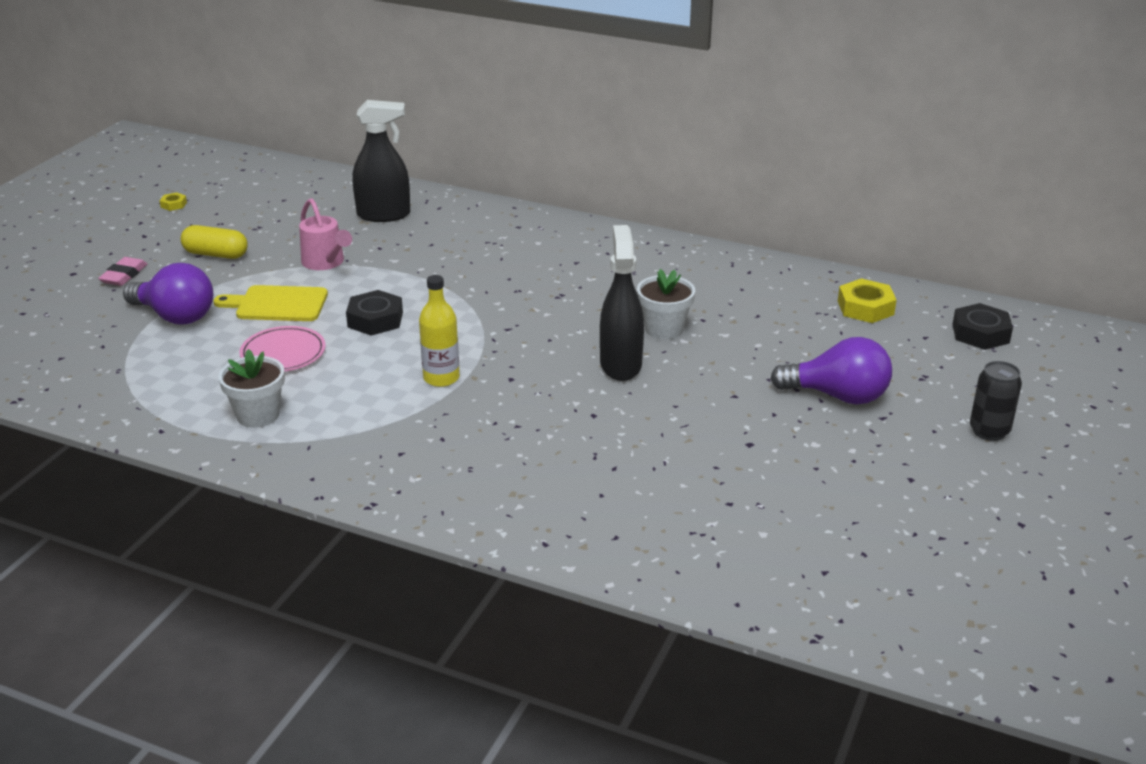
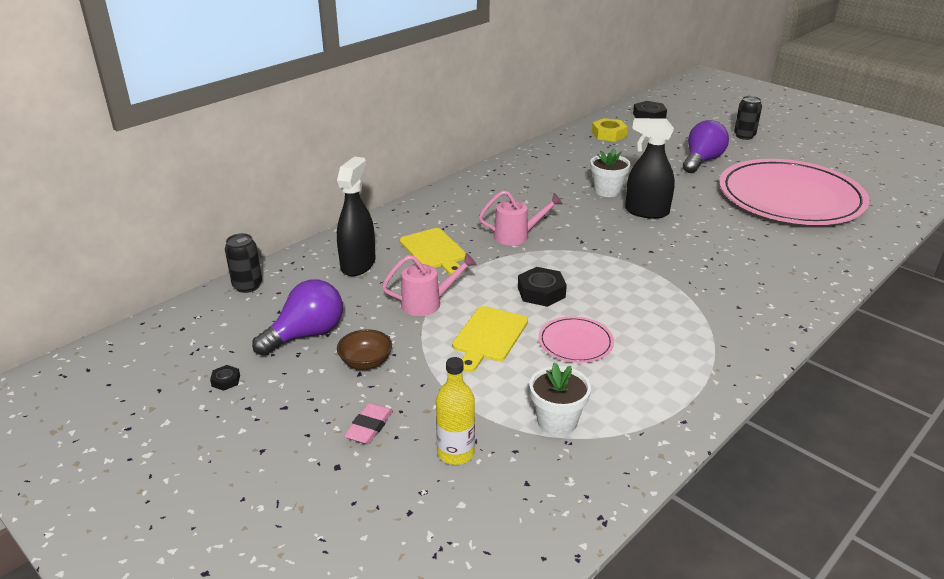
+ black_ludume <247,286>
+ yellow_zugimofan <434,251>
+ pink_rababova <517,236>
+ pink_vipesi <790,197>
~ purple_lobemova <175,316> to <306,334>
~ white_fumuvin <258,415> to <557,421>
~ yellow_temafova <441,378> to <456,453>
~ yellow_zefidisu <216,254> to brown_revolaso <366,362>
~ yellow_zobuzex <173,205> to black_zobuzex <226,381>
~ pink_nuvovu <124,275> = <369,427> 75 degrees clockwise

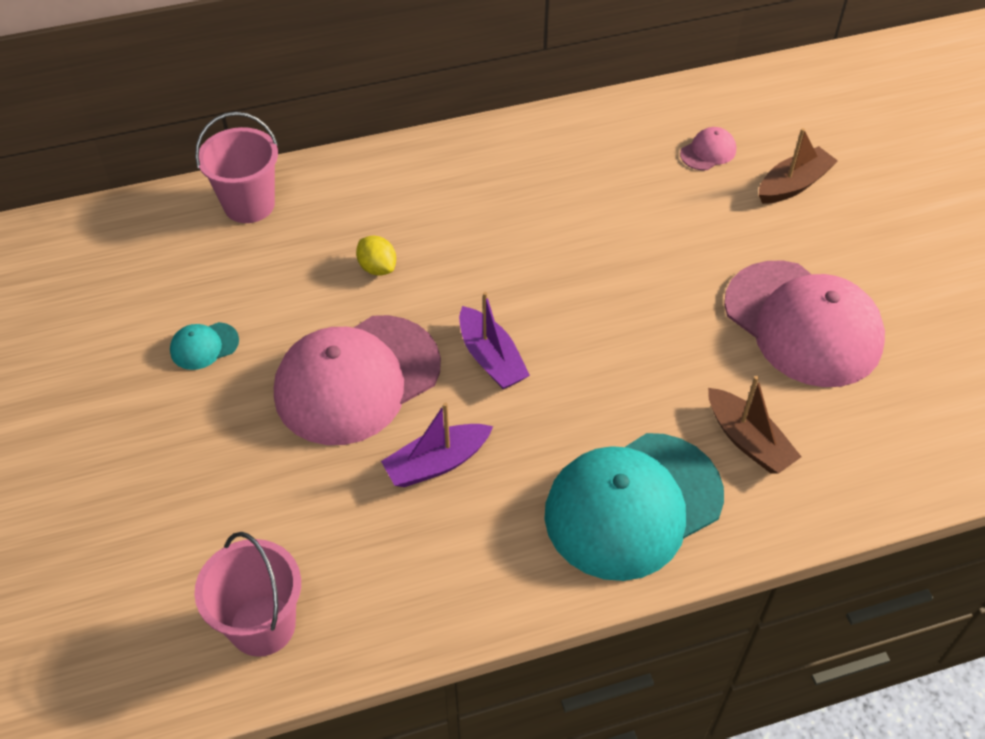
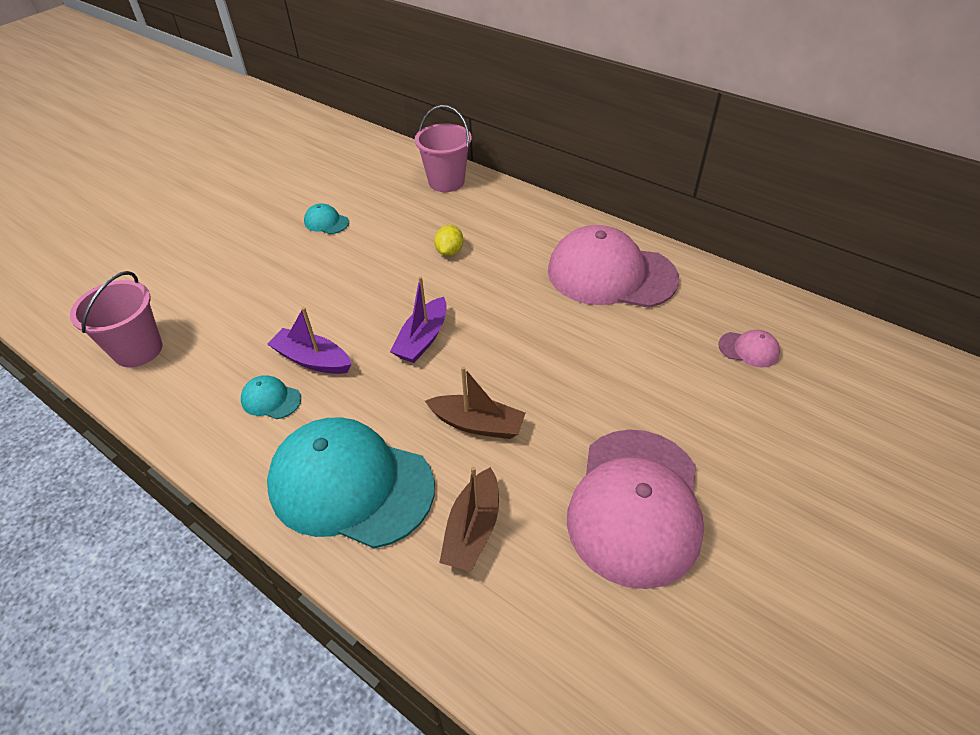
+ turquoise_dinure <271,399>
~ pink_dinure <357,379> to <611,274>
~ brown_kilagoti <793,185> to <477,424>

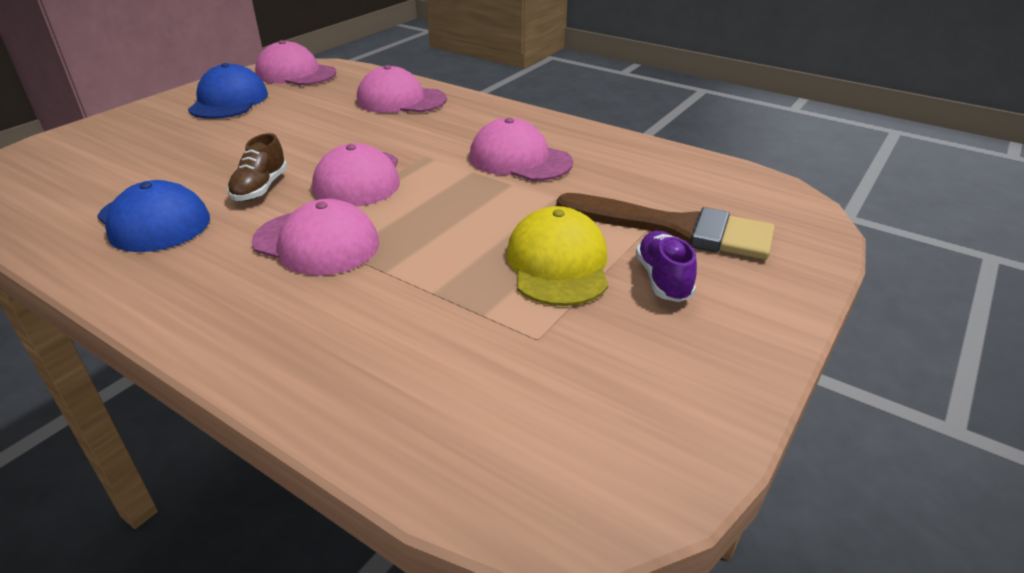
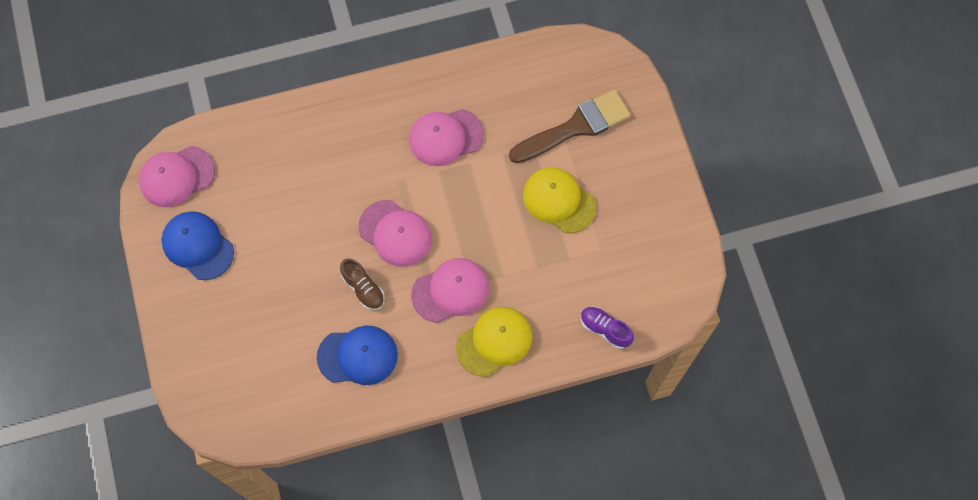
- pink_dinure <401,100>
+ yellow_dinure <494,341>
~ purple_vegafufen <663,279> to <605,329>

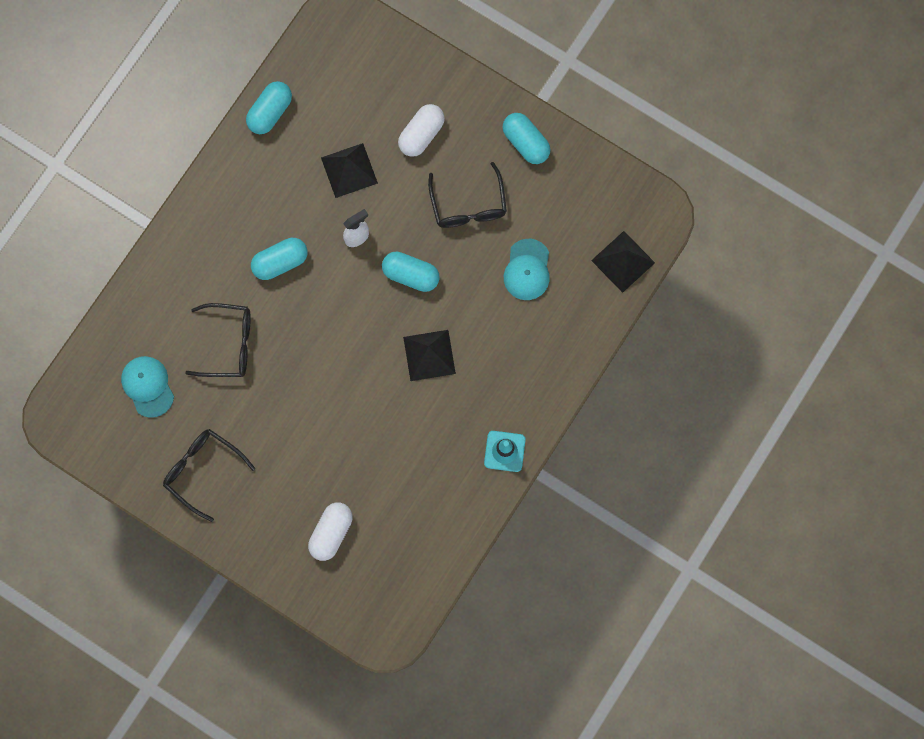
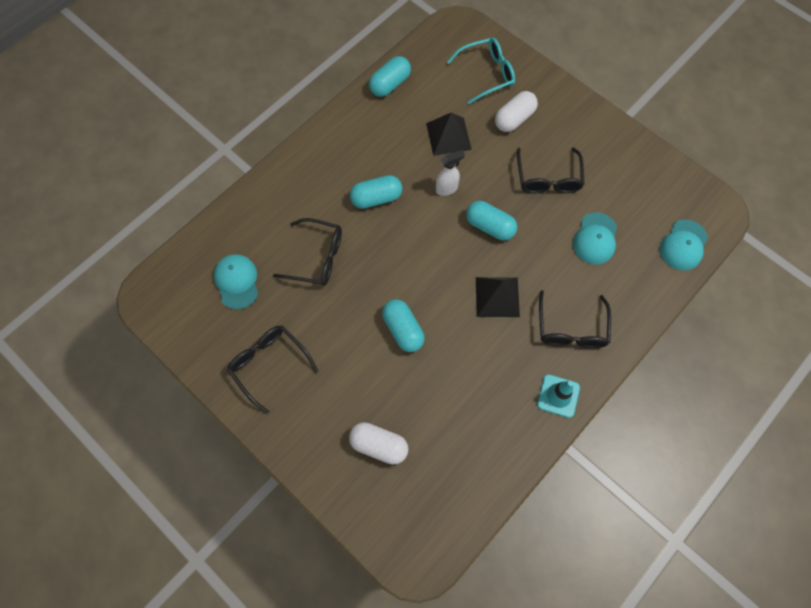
+ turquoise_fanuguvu <487,74>
+ black_fanuguvu <571,329>
~ turquoise_zefidisu <525,143> to <403,330>
~ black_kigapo <623,261> to turquoise_dinure <683,245>
~ white_zefidisu <331,533> = <379,445> 75 degrees clockwise

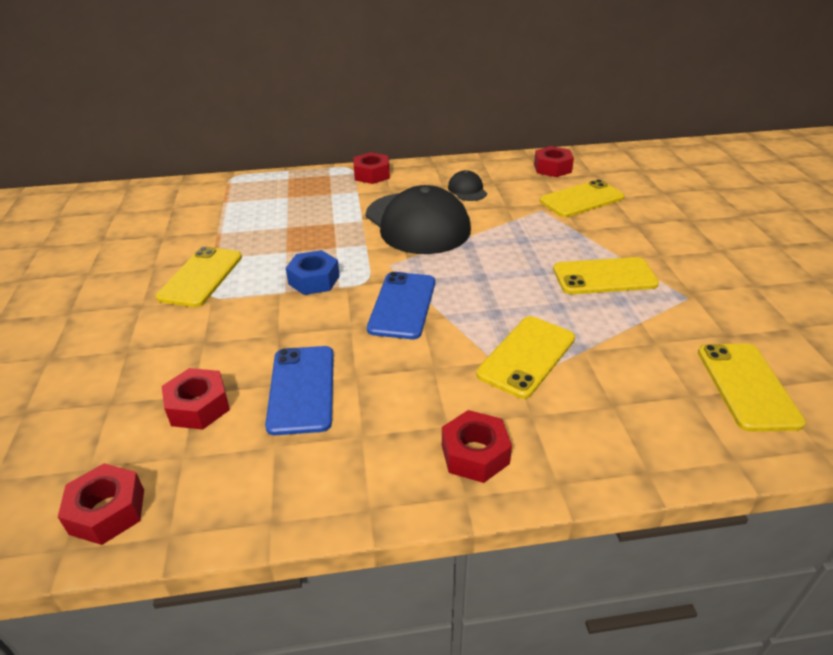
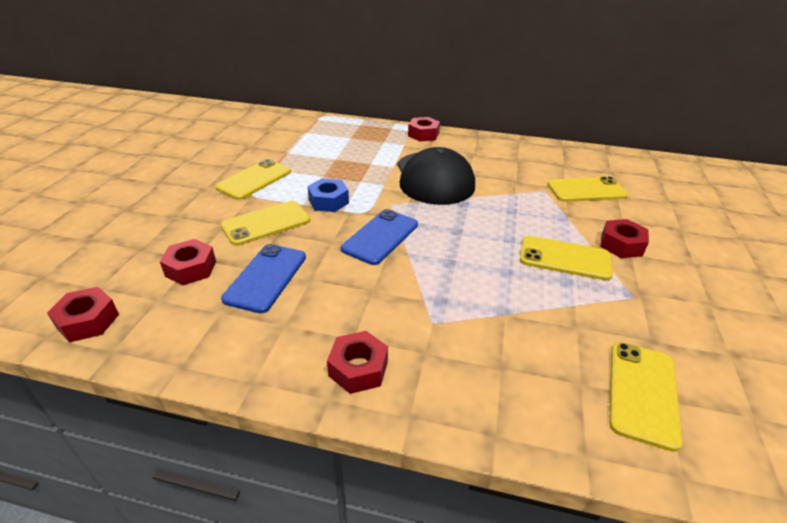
- black_dinure <467,190>
~ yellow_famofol <526,356> to <266,223>
~ red_zobuzex <552,168> to <621,245>

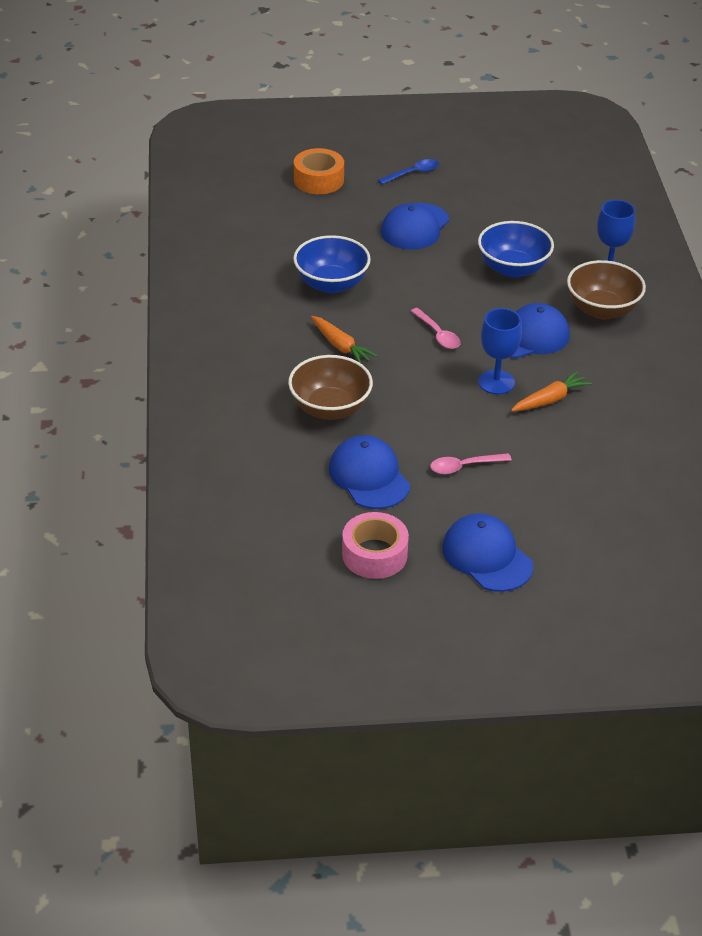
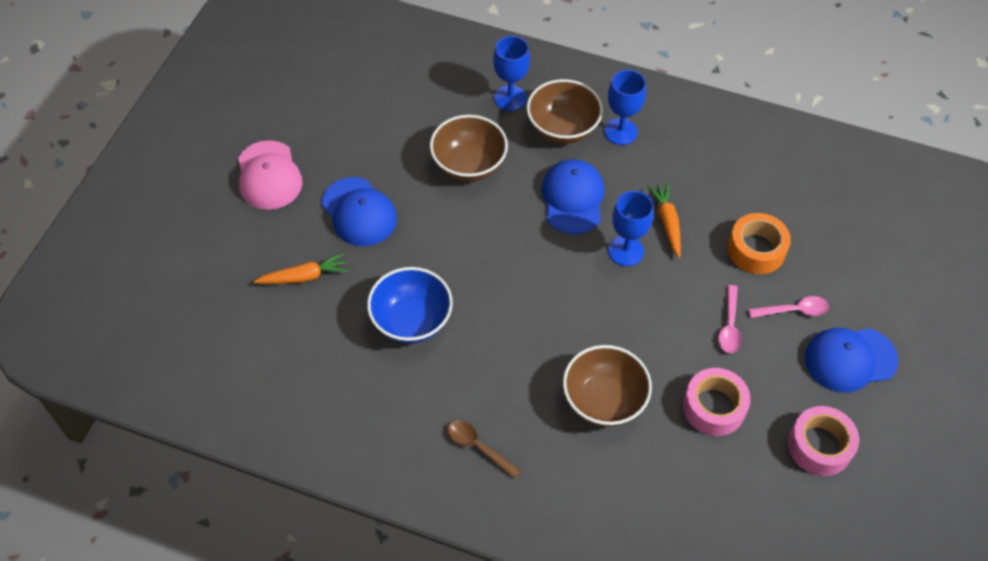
+ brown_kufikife <478,447>
+ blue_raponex <620,132>
~ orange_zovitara <318,180> to <756,250>
~ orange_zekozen <341,346> to <304,276>
~ pink_kufikife <437,334> to <793,310>
~ blue_dinure <369,476> to pink_zovitara <714,407>
~ blue_kufikife <412,173> to pink_dinure <269,176>
~ blue_revolaso <513,268> to brown_revolaso <469,165>

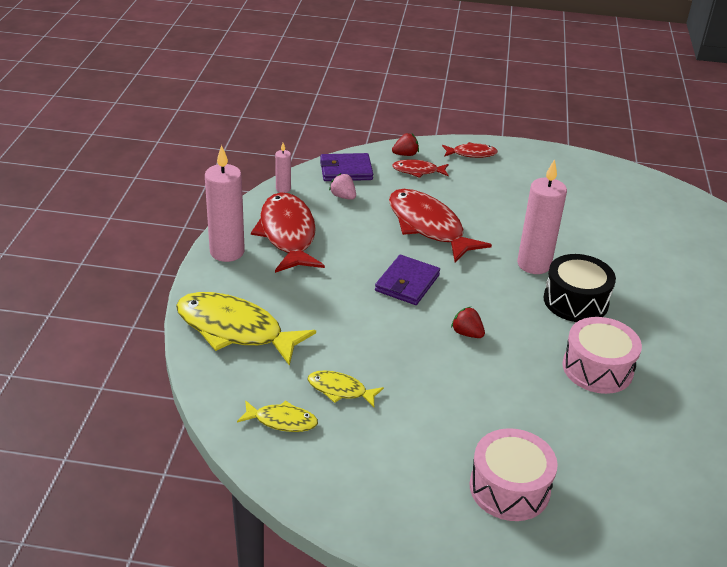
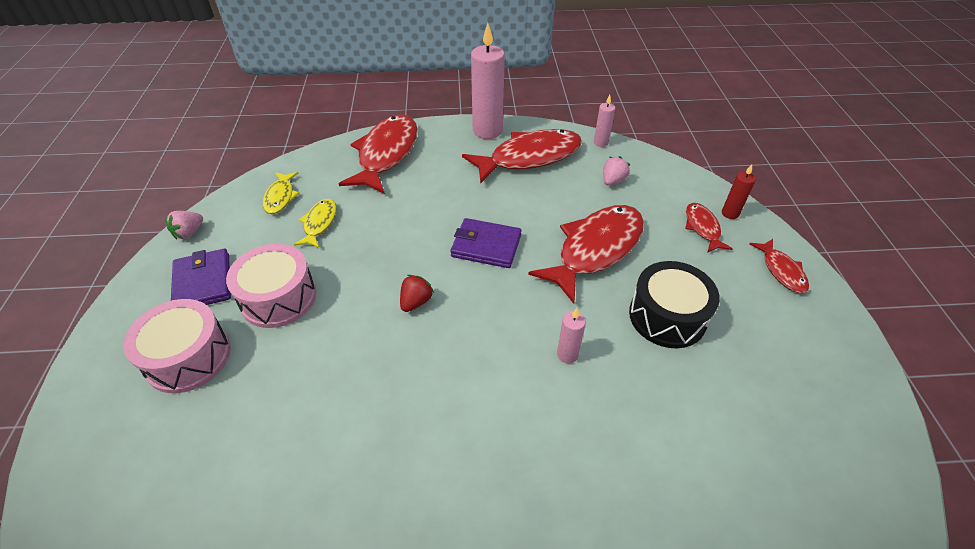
+ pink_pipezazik <189,233>
~ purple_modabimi <346,170> to <203,282>
~ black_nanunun <575,301> to <667,316>
~ pink_nanunun <597,368> to <278,298>
~ red_pipezazik <405,154> to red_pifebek <730,213>
~ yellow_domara <235,330> to red_domara <386,154>
~ pink_pifebek <534,264> = <567,354> x0.48

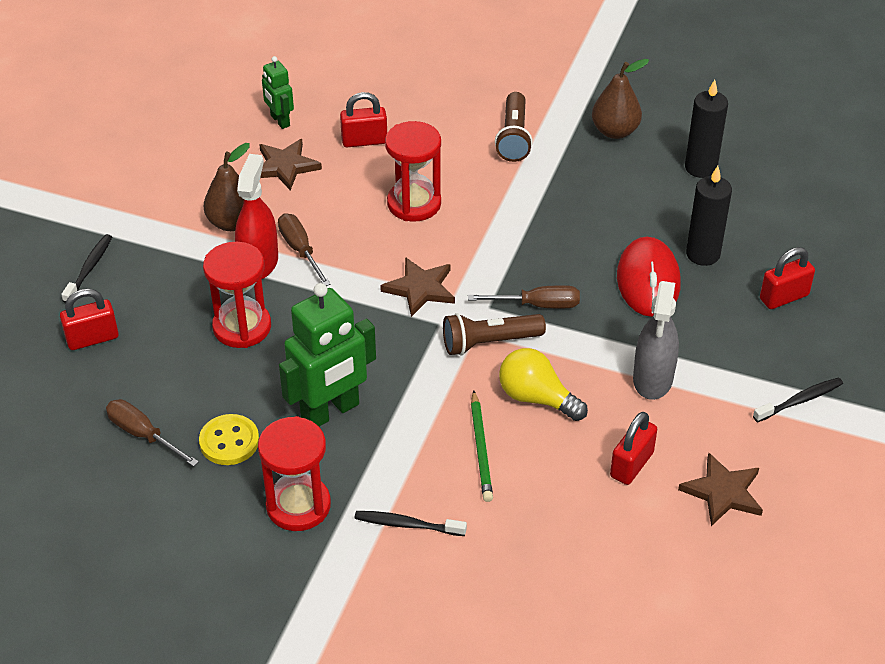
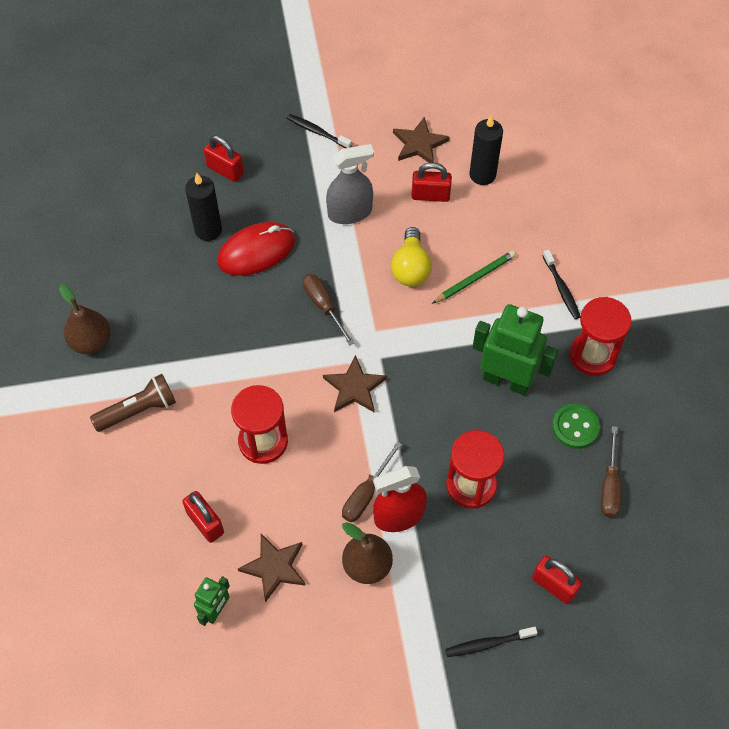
- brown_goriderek <489,342>
~ black_pifebek <700,168> to <482,175>
~ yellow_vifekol <229,441> to green_vifekol <575,427>

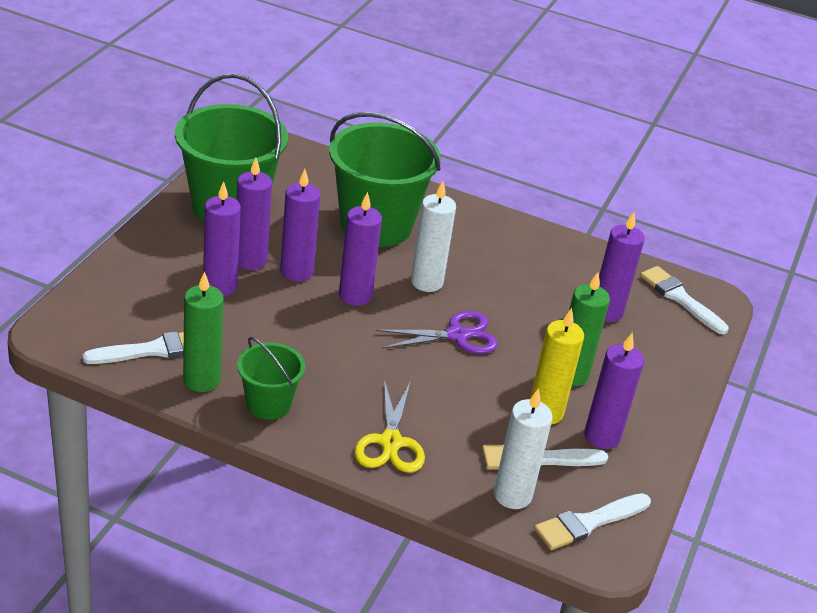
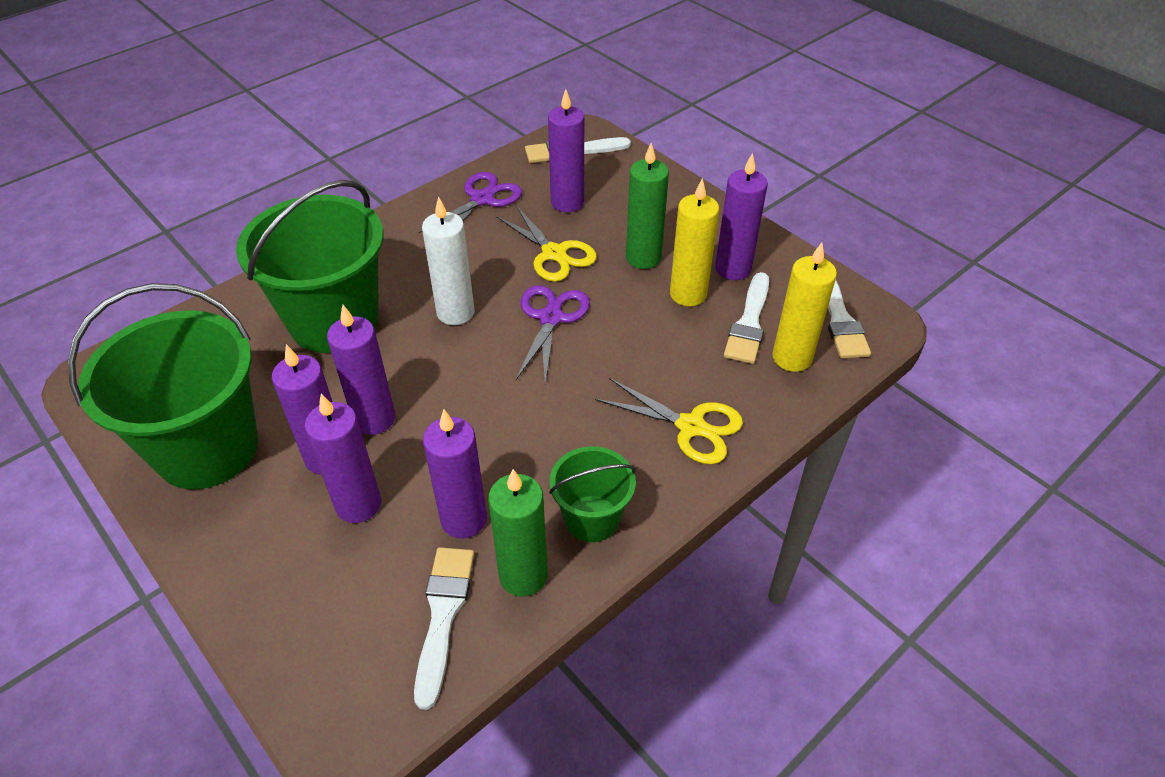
+ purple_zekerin <482,199>
+ yellow_zekerin <554,254>
~ purple_pifebek <355,296> to <464,519>
~ white_pifebek <512,495> to yellow_pifebek <792,358>

